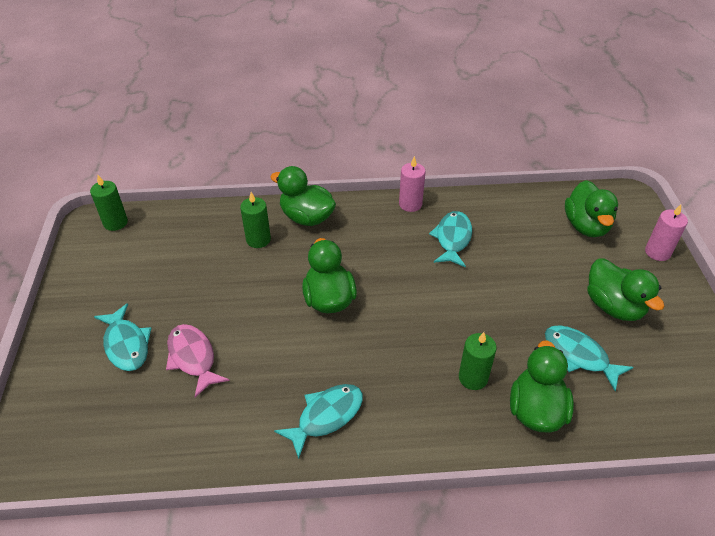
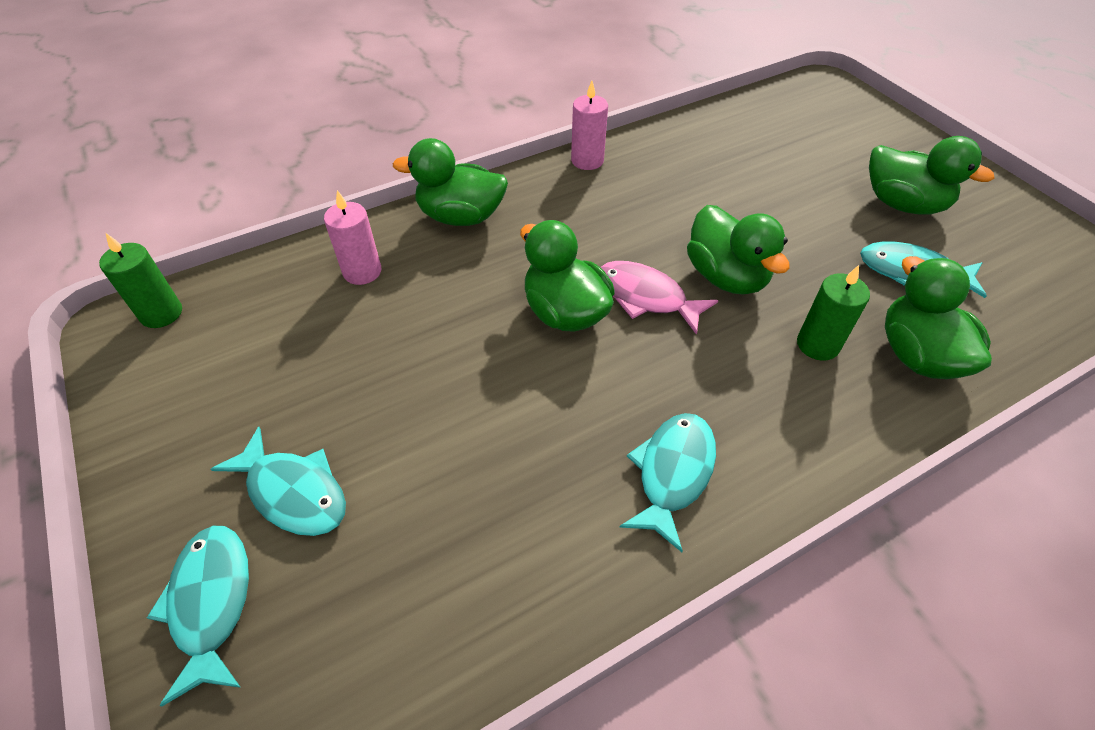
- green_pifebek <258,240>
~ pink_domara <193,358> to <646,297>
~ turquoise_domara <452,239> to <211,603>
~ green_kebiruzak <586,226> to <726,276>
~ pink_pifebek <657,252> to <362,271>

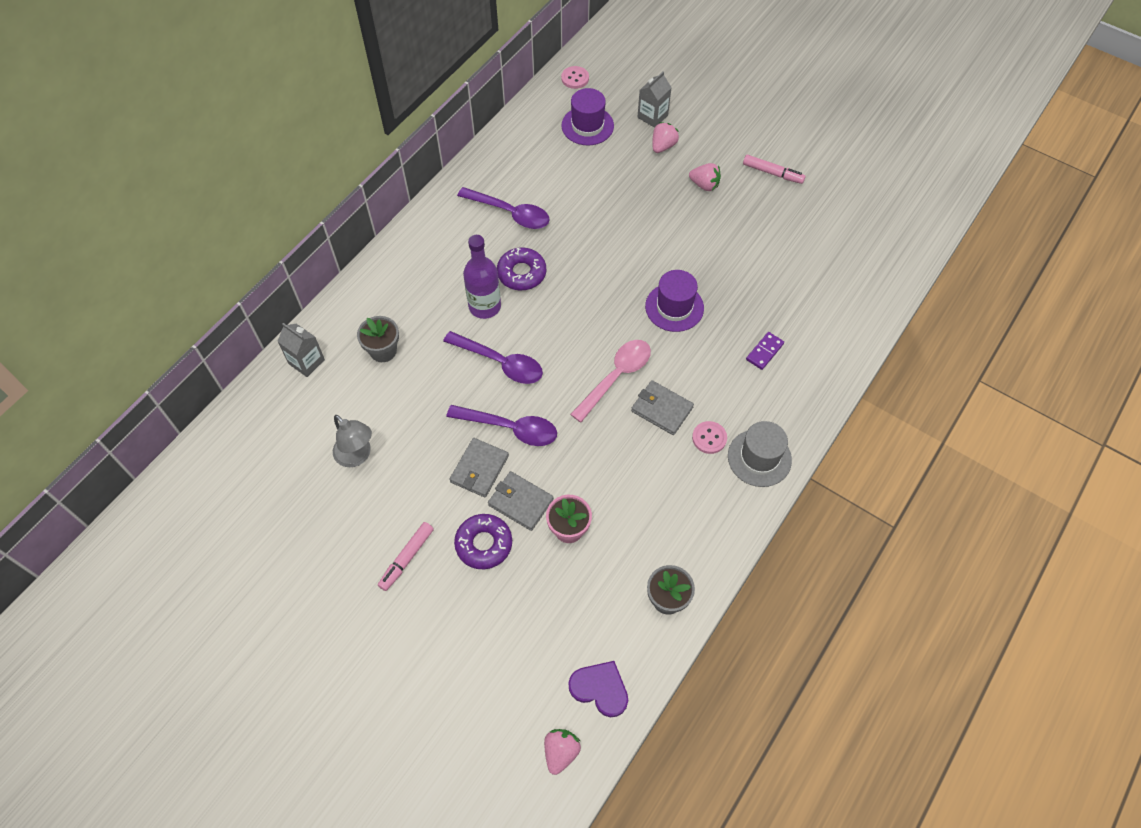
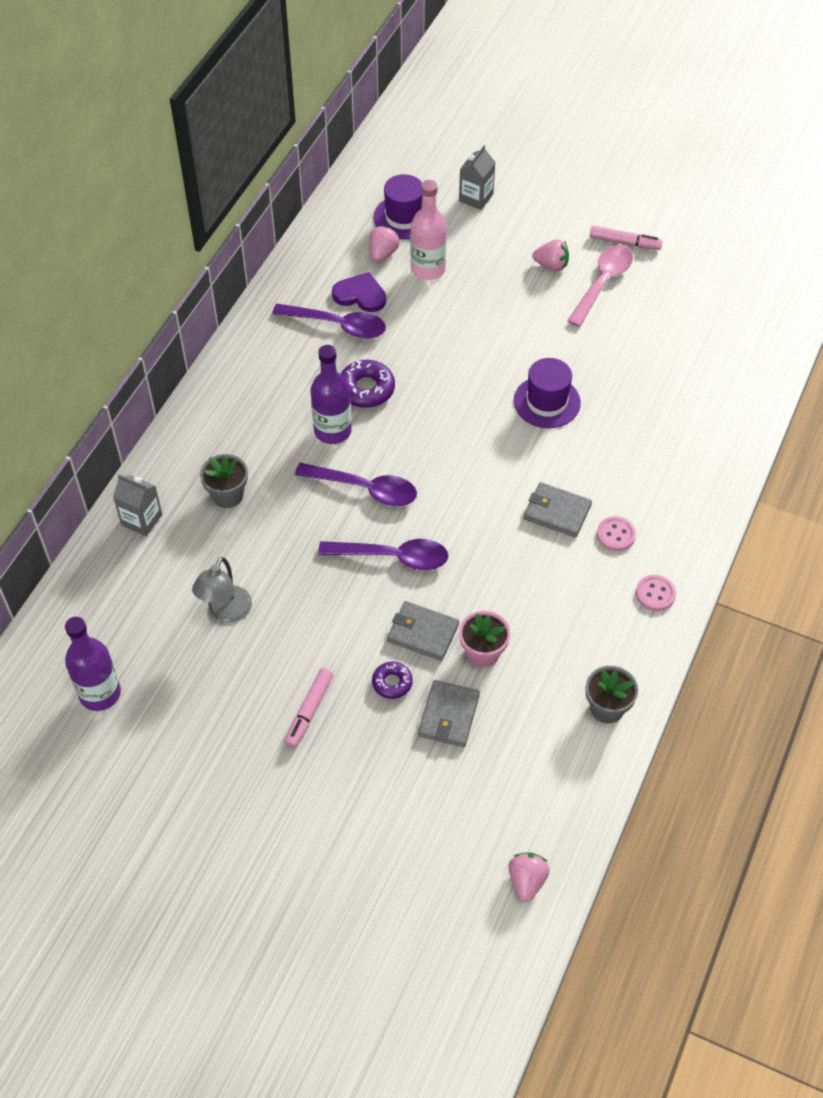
- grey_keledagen <759,458>
- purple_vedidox <764,352>
+ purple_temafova <100,693>
+ pink_temafova <428,269>
~ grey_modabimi <479,469> to <449,715>
~ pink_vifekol <575,78> to <655,594>
~ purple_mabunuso <600,688> to <360,295>
~ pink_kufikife <616,377> to <602,283>
~ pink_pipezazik <663,146> to <383,253>
~ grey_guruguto <357,456> = <226,612> 75 degrees clockwise
~ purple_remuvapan <484,544> = <392,683> x0.62

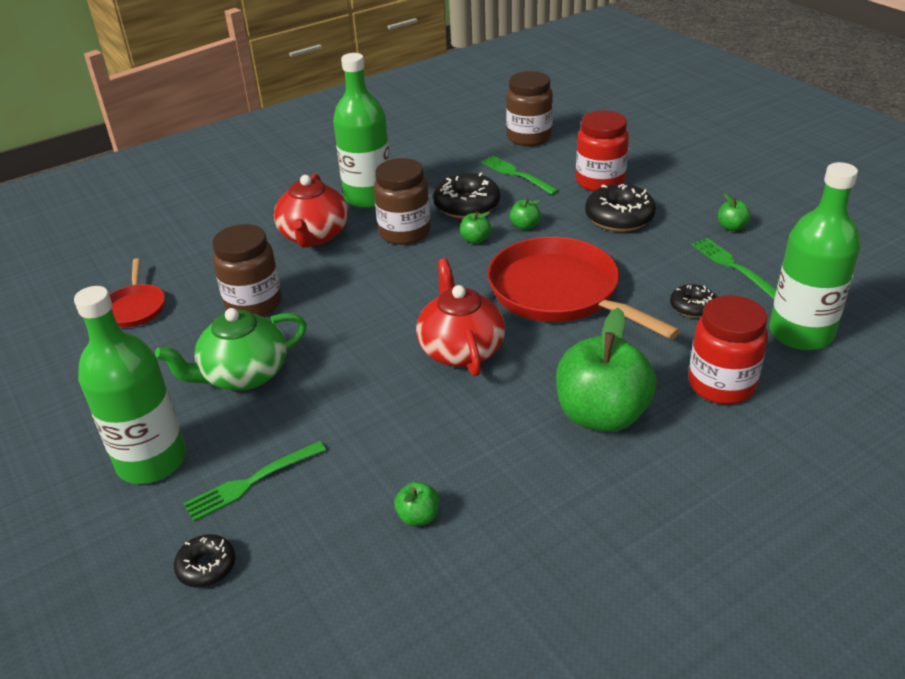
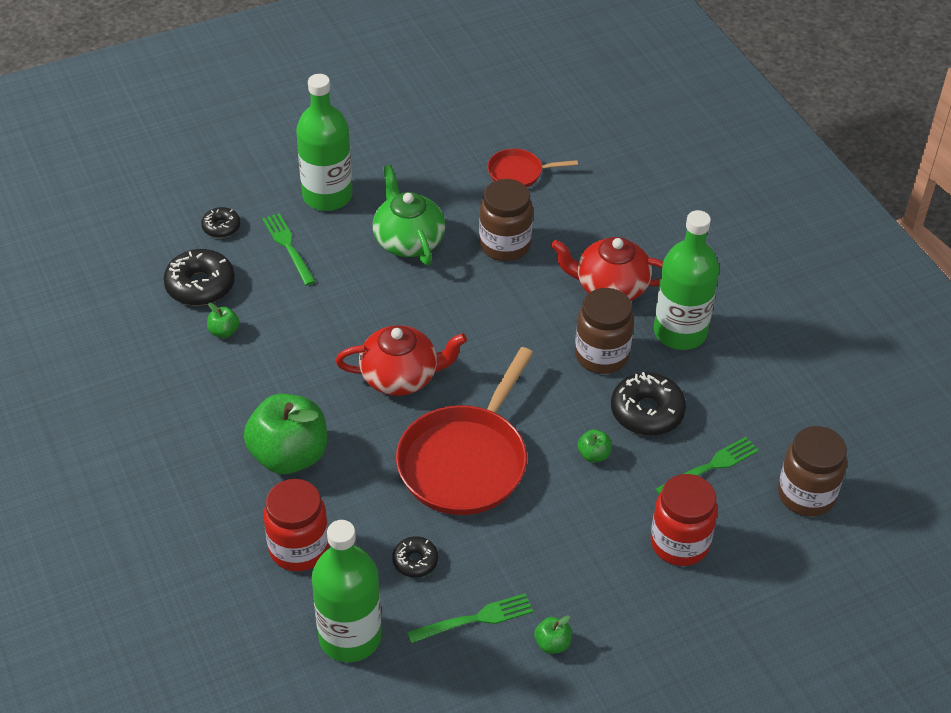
- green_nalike <475,240>
~ black_remuvapan <619,217> to <200,285>
~ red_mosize <559,293> = <465,461> 150 degrees clockwise

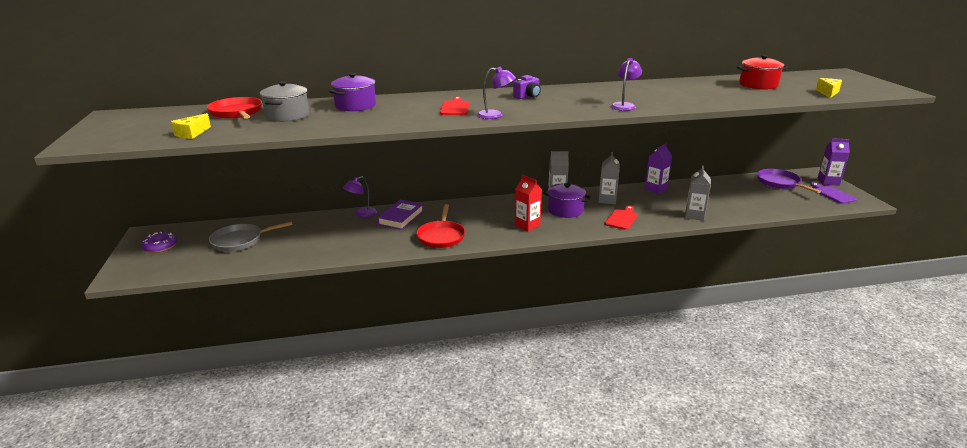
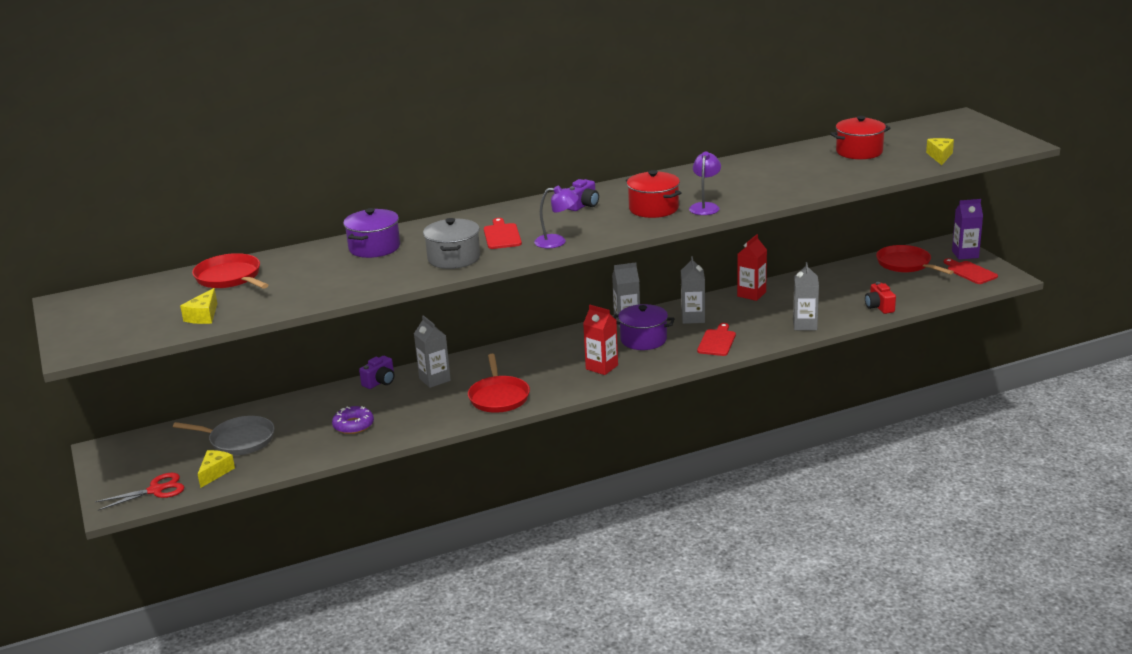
+ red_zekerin <156,490>
+ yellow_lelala <215,472>
+ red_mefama <653,209>
+ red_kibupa <879,307>
~ purple_remuvapan <160,246> to <353,425>
~ grey_mefama <287,115> to <454,258>
~ purple_guruguto <362,214> to purple_kibupa <380,382>
~ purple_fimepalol <401,217> to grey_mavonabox <434,379>
~ purple_mavonabox <655,189> to red_mavonabox <751,294>
~ purple_mosize <779,183> to red_mosize <905,264>
~ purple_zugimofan <833,194> to red_zugimofan <970,272>
~ grey_mosize <240,241> = <239,440> 135 degrees counterclockwise

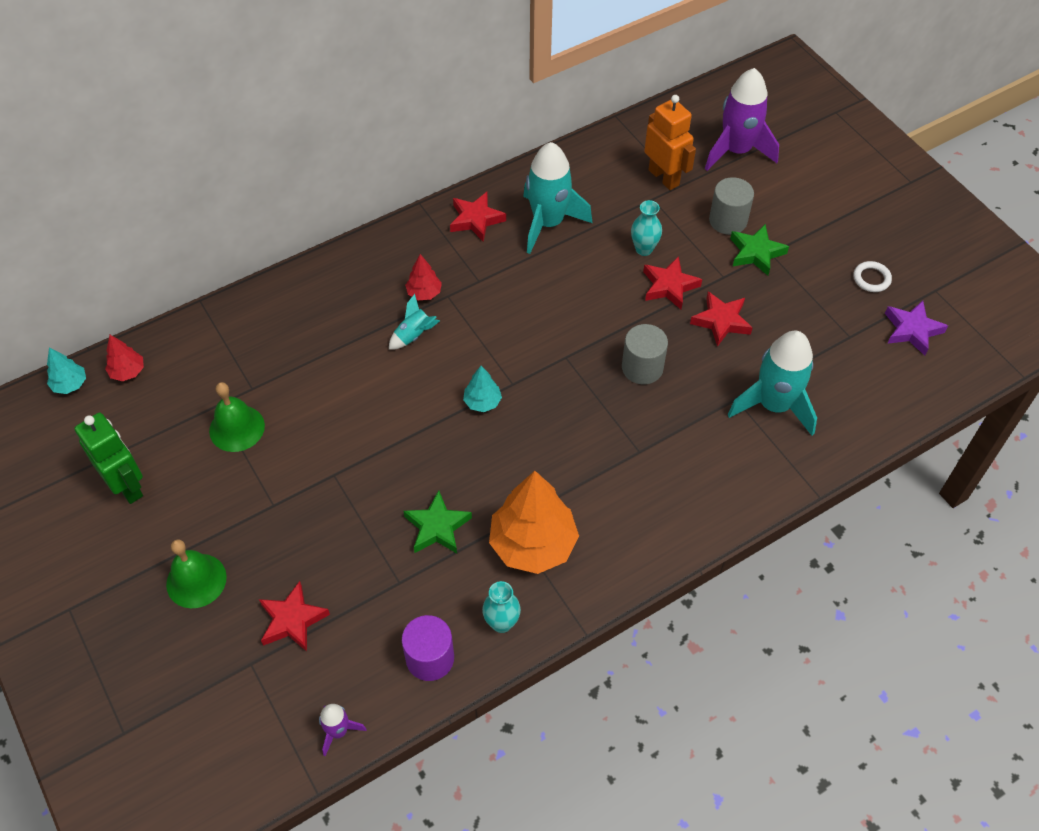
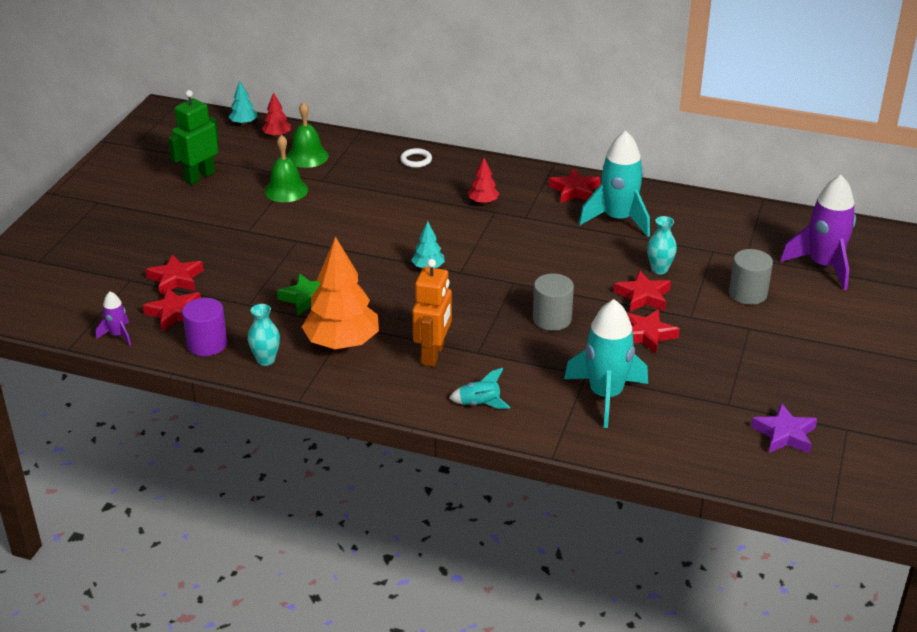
- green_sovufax <756,253>
+ red_sovufax <174,313>
~ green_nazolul <196,580> to <307,156>
~ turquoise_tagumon <413,335> to <480,404>
~ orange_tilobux <664,177> to <433,354>
~ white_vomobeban <871,278> to <416,160>
~ green_tilobux <127,486> = <199,177> 150 degrees counterclockwise

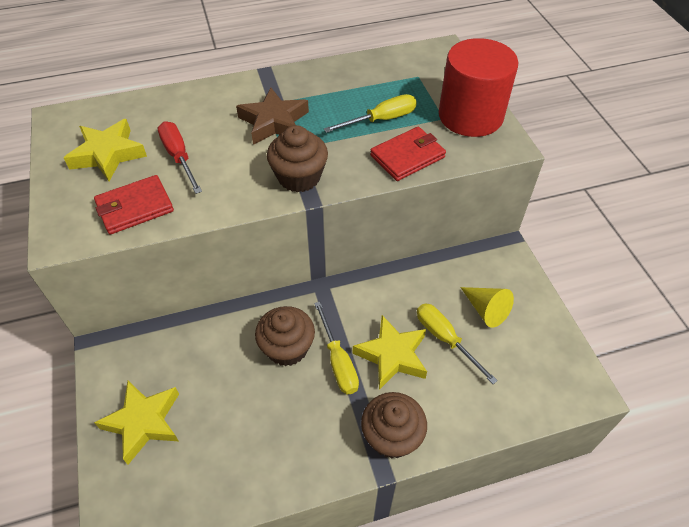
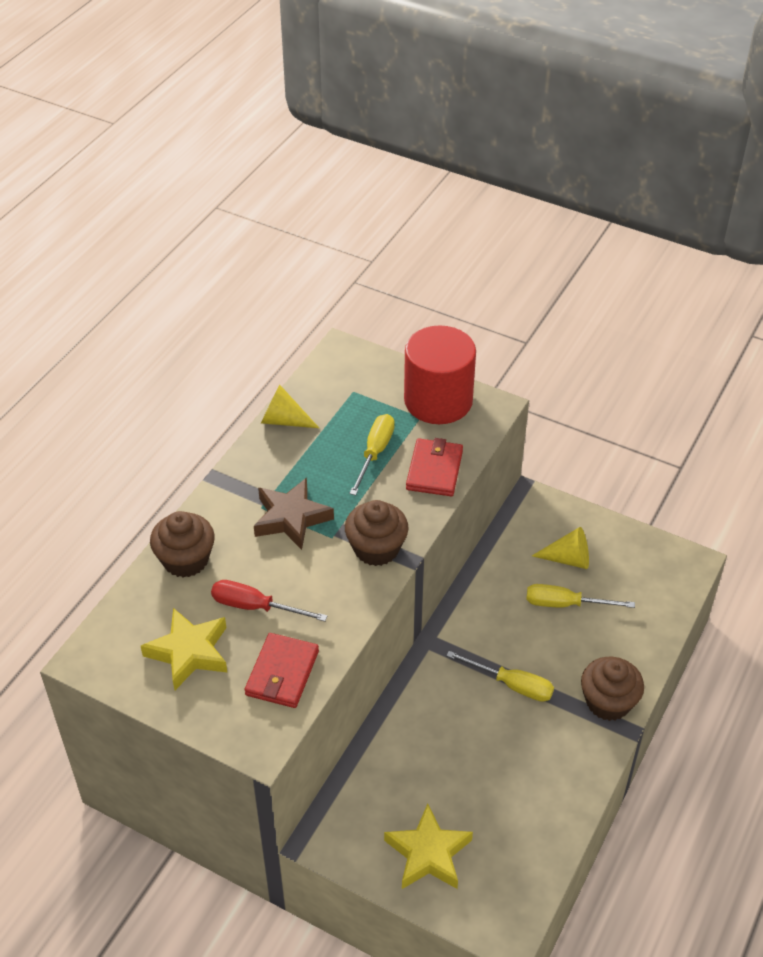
- yellow_sovufax <392,355>
+ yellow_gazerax <283,420>
~ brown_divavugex <287,348> to <185,560>

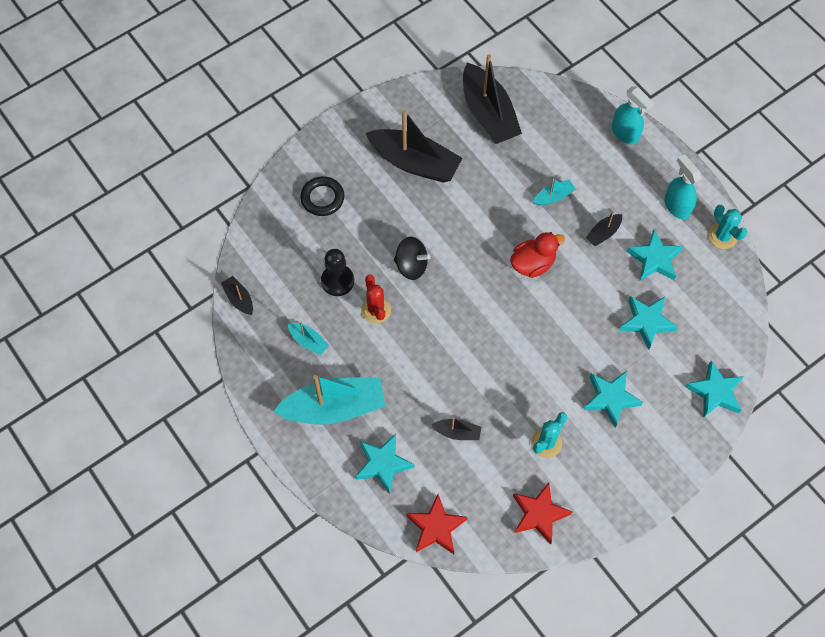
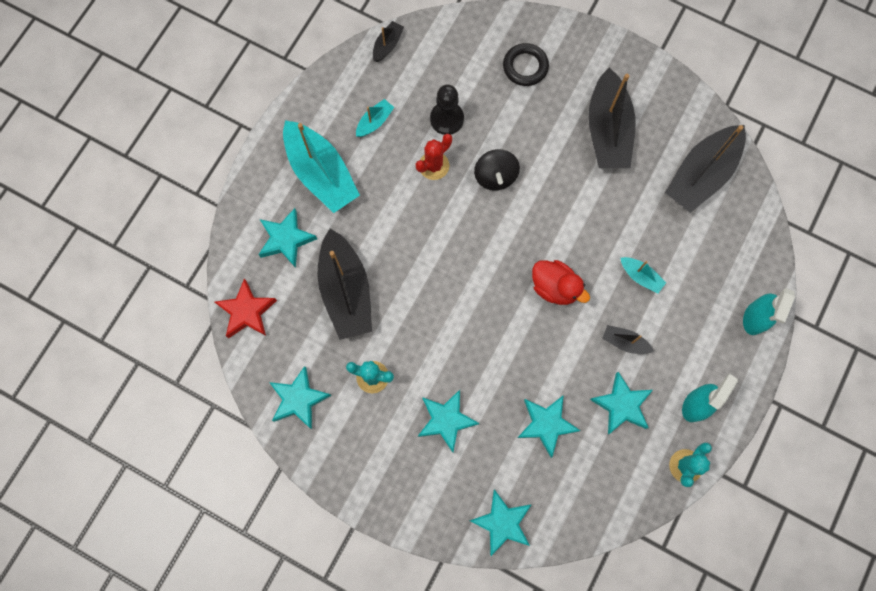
~ red_sovufax <539,514> to turquoise_sovufax <298,399>
~ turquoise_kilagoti <308,341> = <374,122> 150 degrees counterclockwise
~ black_kilagoti <457,432> = <346,291> x2.21

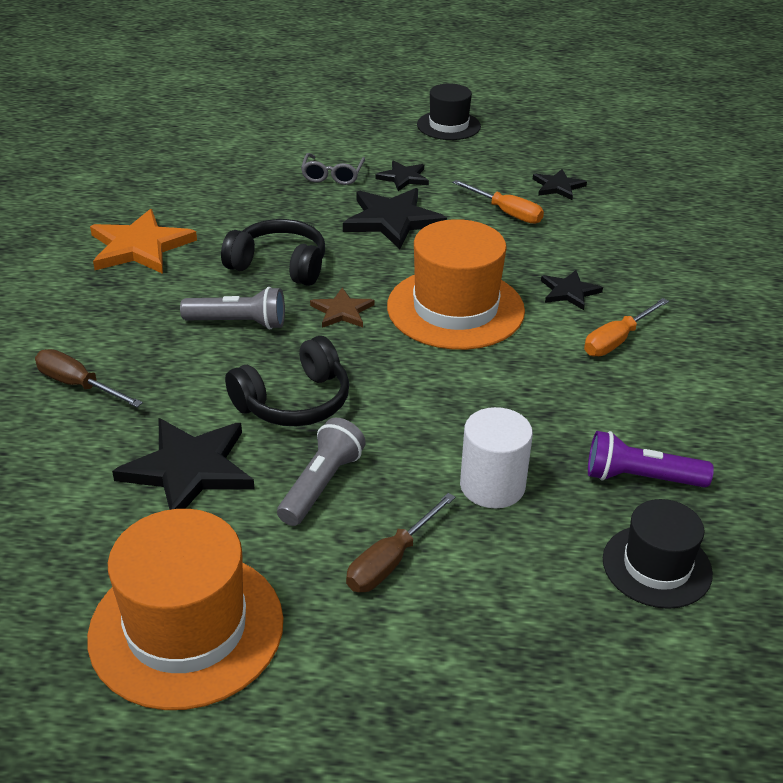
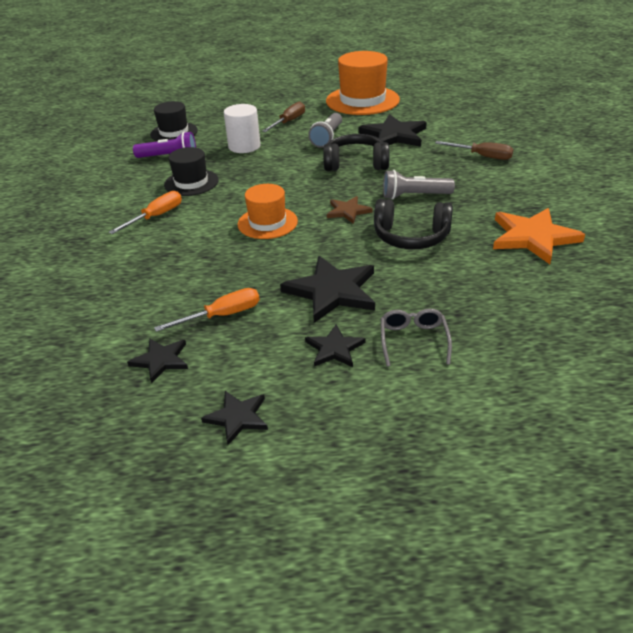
~ black_keledagen <448,125> to <191,183>
~ black_sovufax <569,292> to <237,417>
~ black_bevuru <294,402> = <356,163> 45 degrees clockwise
~ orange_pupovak <506,213> = <222,315> 120 degrees clockwise
~ orange_keledagen <455,308> = <267,223> x0.60

